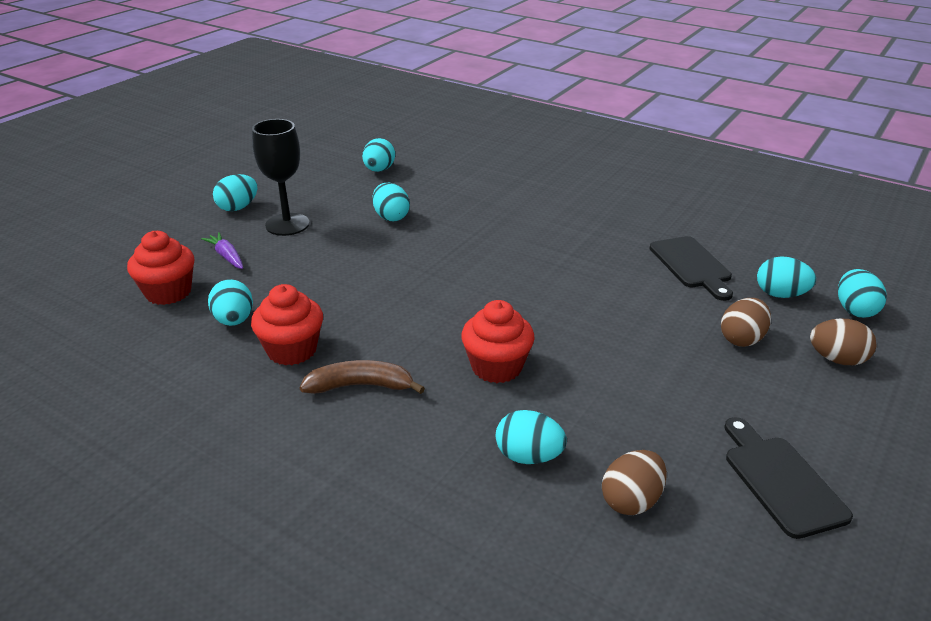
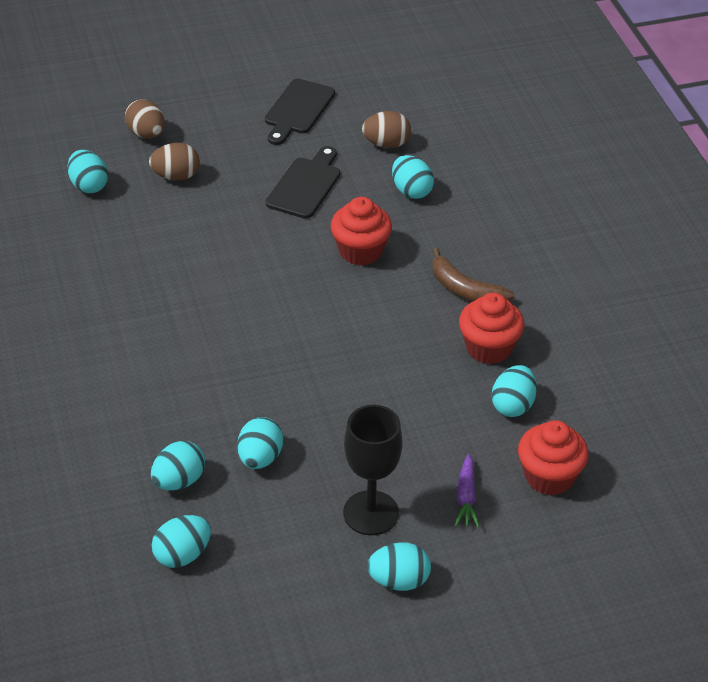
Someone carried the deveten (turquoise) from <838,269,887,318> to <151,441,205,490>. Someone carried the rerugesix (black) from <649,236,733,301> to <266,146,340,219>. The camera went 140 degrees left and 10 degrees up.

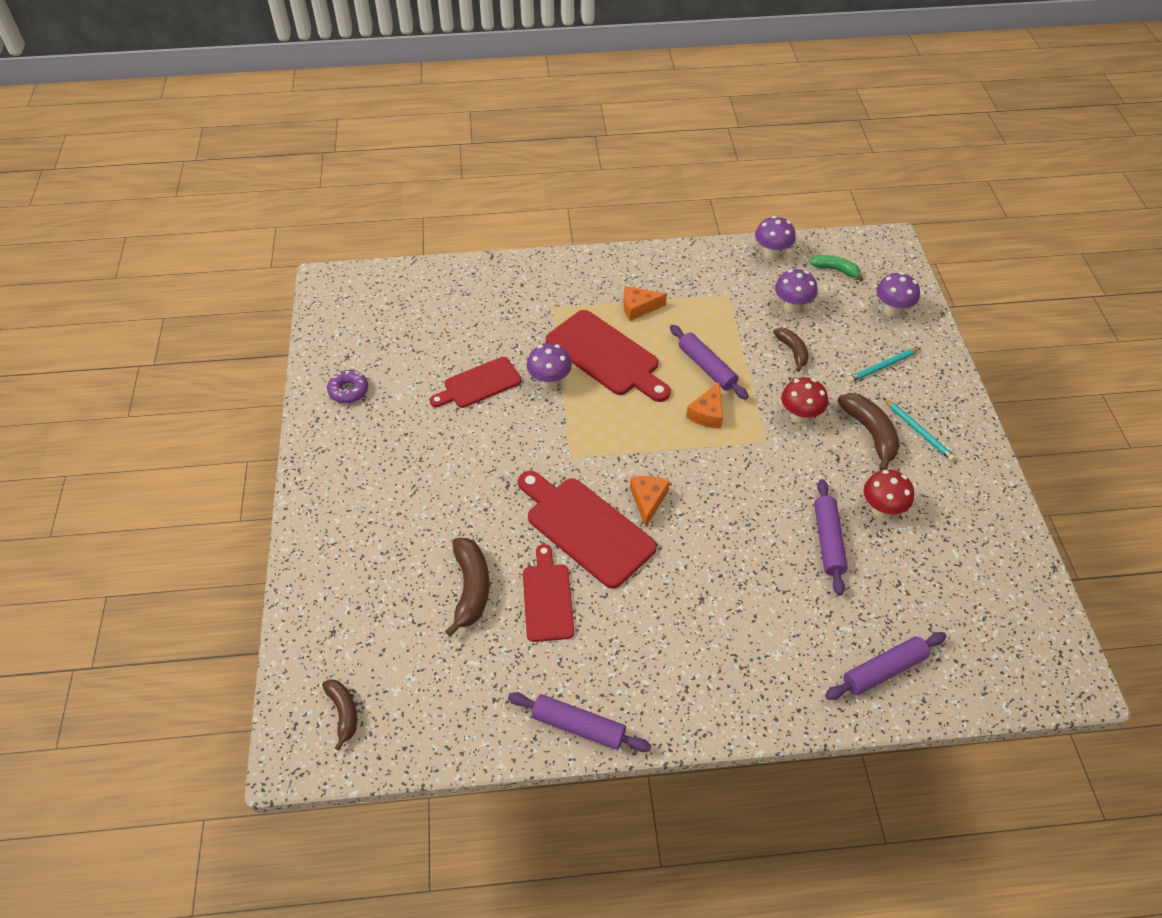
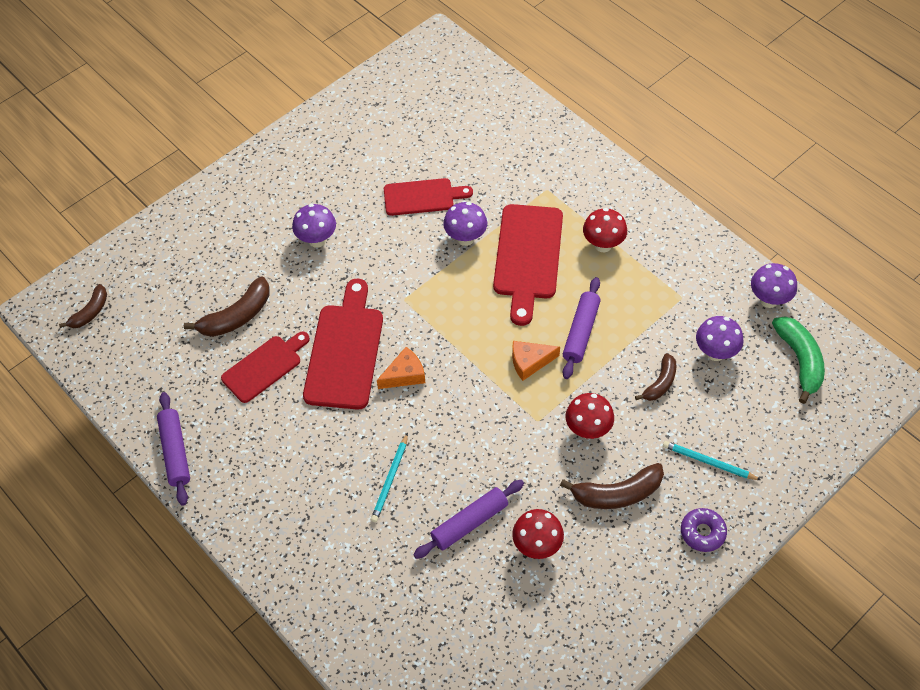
Someone carried the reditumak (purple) from <877,272,920,317> to <292,204,336,248>. Someone carried the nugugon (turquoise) from <883,398,956,461> to <371,433,408,522>. Someone rotated the rerugesix (red) at <430,357,522,408> by 150 degrees clockwise. Someone rotated the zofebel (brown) at <838,393,900,471> by 45 degrees clockwise. Someone swapped the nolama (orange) at <623,286,667,321> for the reditumak (red) at <583,208,627,252>. Someone carried the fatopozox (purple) from <327,370,368,403> to <681,508,727,552>. Someone scaled the zofebel (green) at <810,255,863,282> by 1.57. Someone took away the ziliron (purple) at <825,632,947,700>. The camera went 55 degrees right and 5 degrees up.

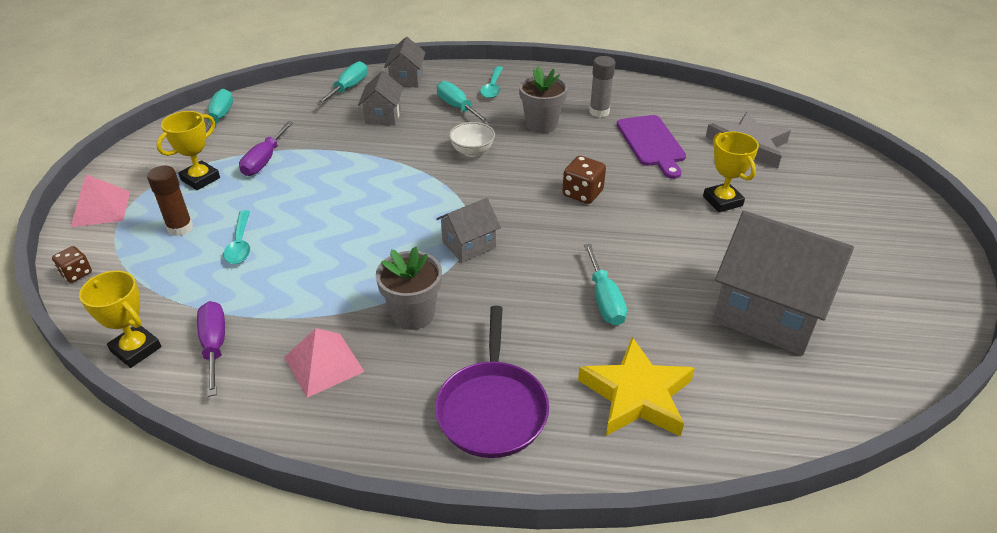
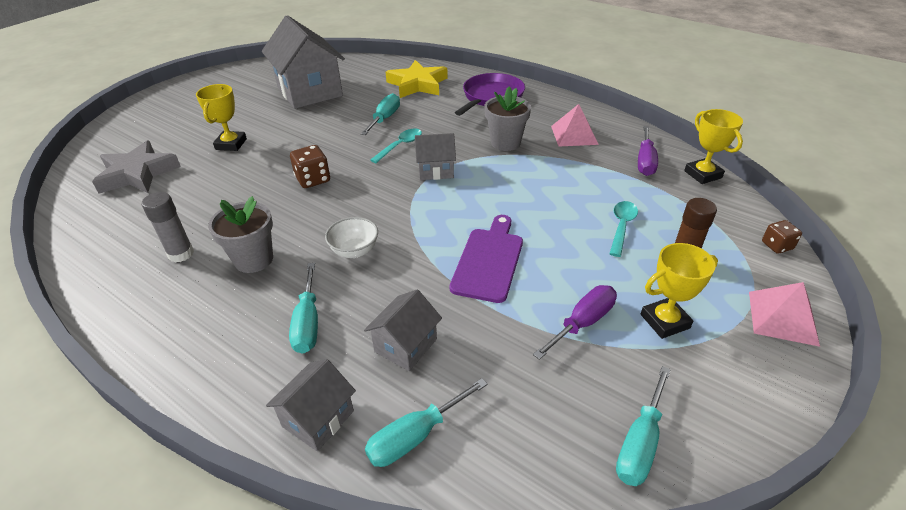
Someone carried the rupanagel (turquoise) from <480,66,503,98> to <370,129,422,163>. Someone carried the rerugesix (purple) from <617,115,686,179> to <450,215,523,303>. The camera went 150 degrees left and 0 degrees up.

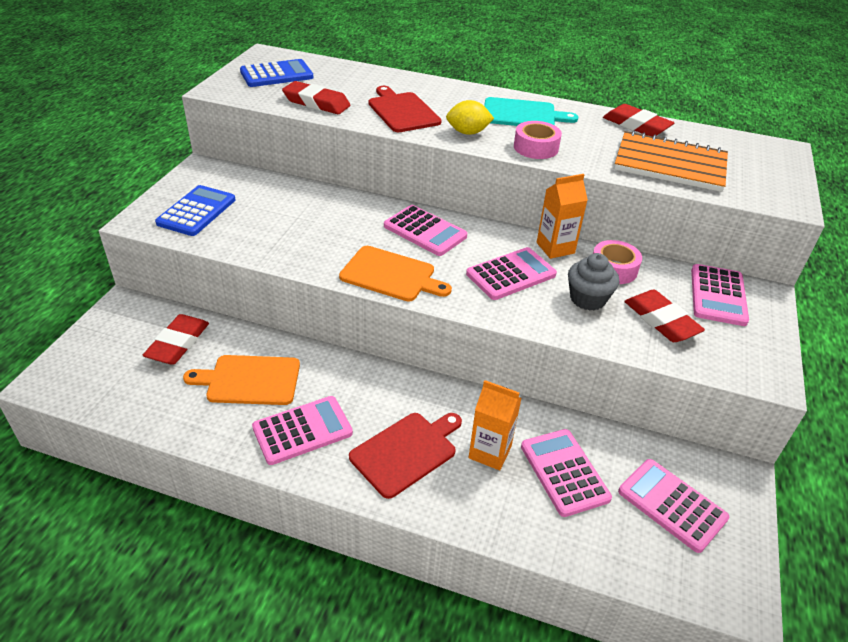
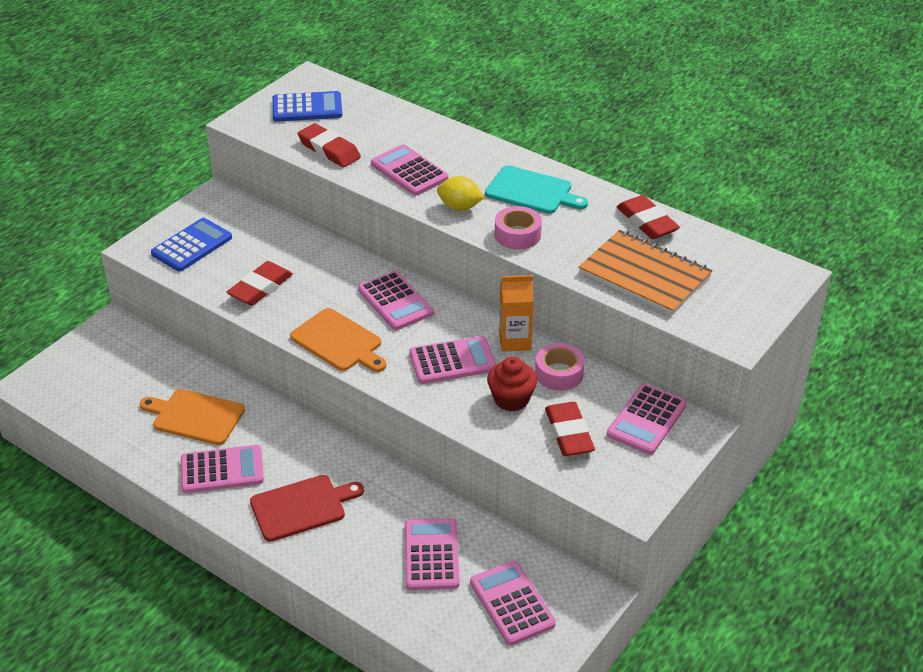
Someone carried the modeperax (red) from <143,314,209,365> to <226,261,293,306>. Someone swapped the rerugesix (red) at <369,86,441,132> for the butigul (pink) at <371,144,448,196>. Someone repainted the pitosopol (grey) at <568,253,619,311>, which became the pitosopol (red) at <487,357,537,412>. Someone took away the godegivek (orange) at <468,380,522,470>. The camera went 20 degrees right and 0 degrees up.

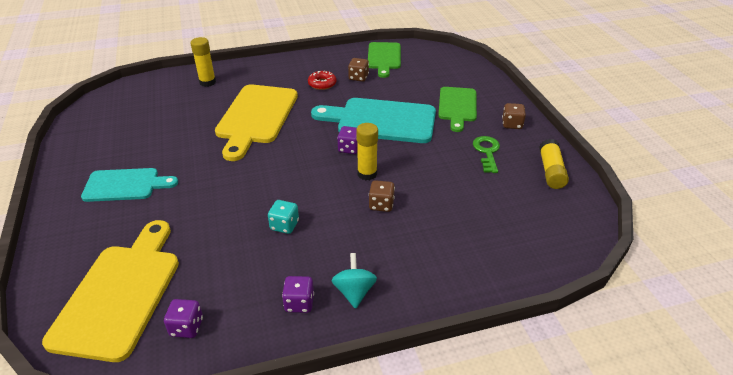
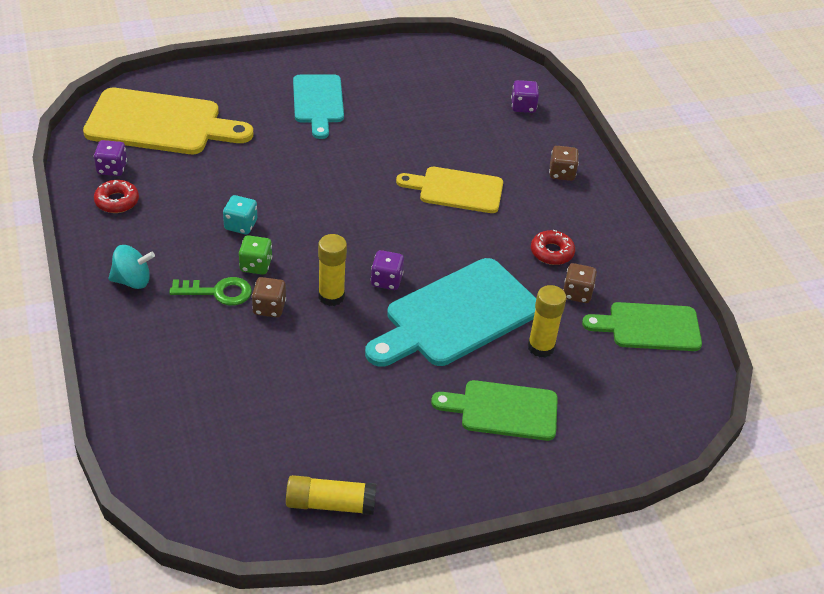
Someone put down the fatopozox (red) at <94,180,139,213>. Someone carried the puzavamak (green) from <473,136,500,173> to <169,277,252,306>. Someone put down the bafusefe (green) at <239,235,272,275>. Someone rotated the rerugesix (turquoise) at <311,98,436,143> by 135 degrees counterclockwise. Someone scaled the rerugesix (yellow) at <215,84,298,161> by 0.63. Someone carried the bafusefe (purple) from <282,276,314,313> to <511,80,539,113>. Someone carried the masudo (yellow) from <190,37,216,87> to <528,285,566,358>. Someone carried the bafusefe (brown) from <502,103,526,129> to <549,146,579,181>. The camera went 85 degrees right and 5 degrees up.

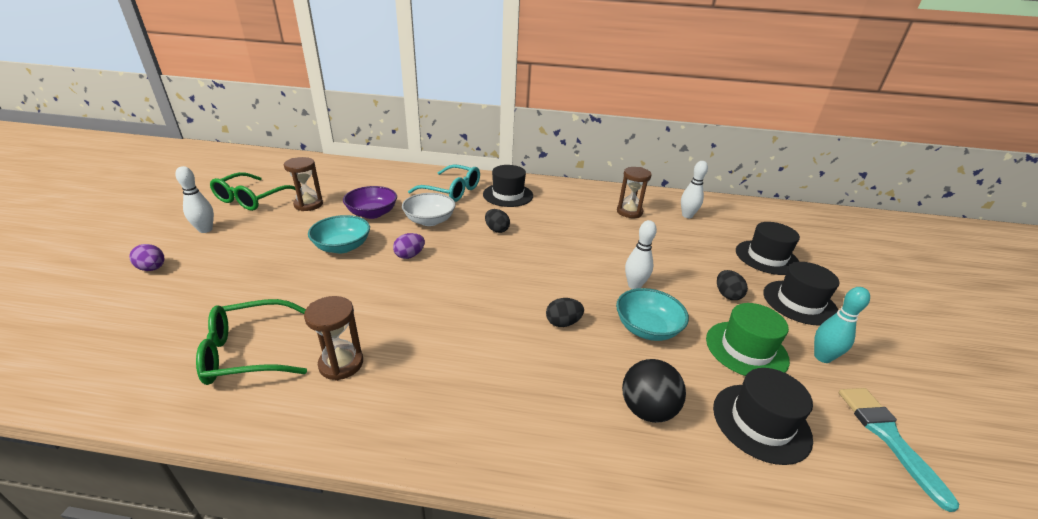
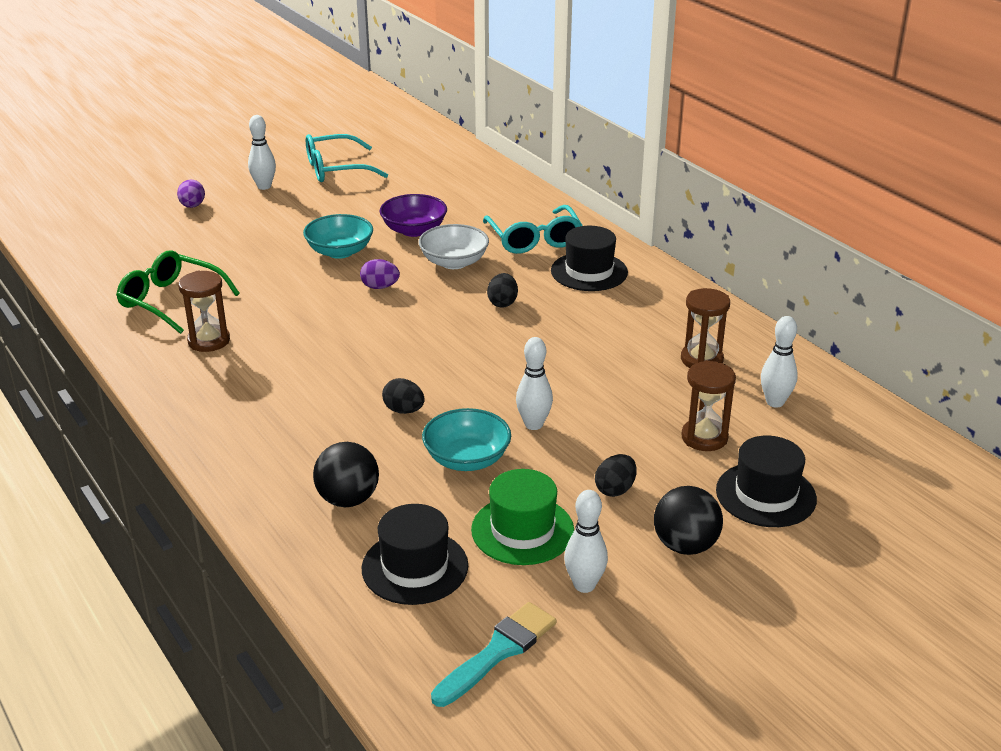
Someone repainted the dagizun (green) at <210,172,296,211>, which became the dagizun (turquoise) at <306,134,388,182>. Someone repainted the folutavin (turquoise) at <814,287,870,363>, which became the folutavin (white) at <564,490,608,593>. Someone swapped the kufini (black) at <763,262,839,326> for the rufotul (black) at <654,486,723,555>. Someone carried the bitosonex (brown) from <284,157,323,211> to <681,360,736,451>. The camera went 50 degrees right and 0 degrees up.

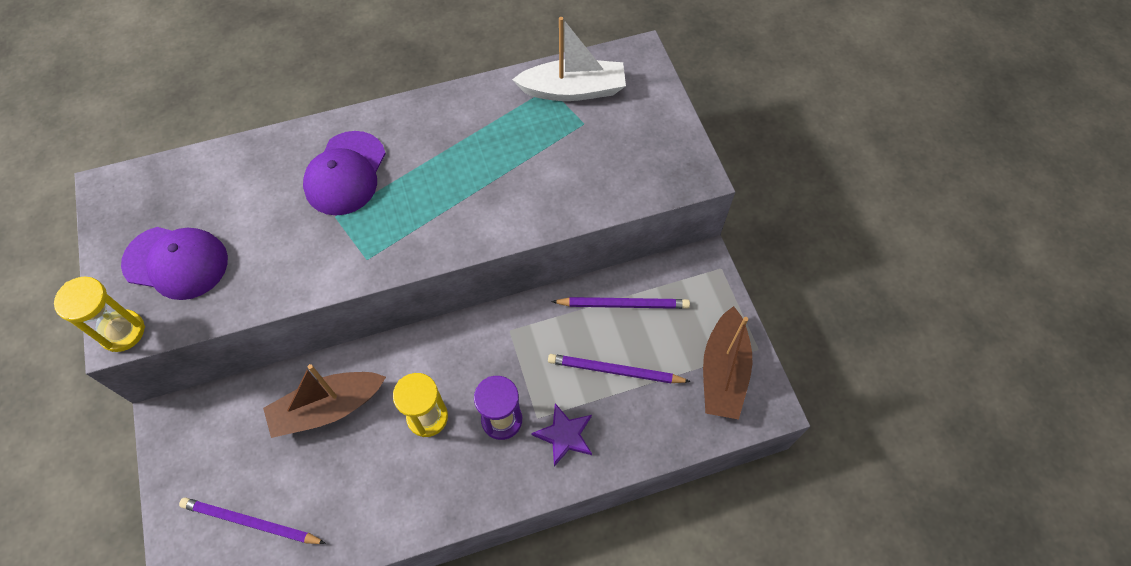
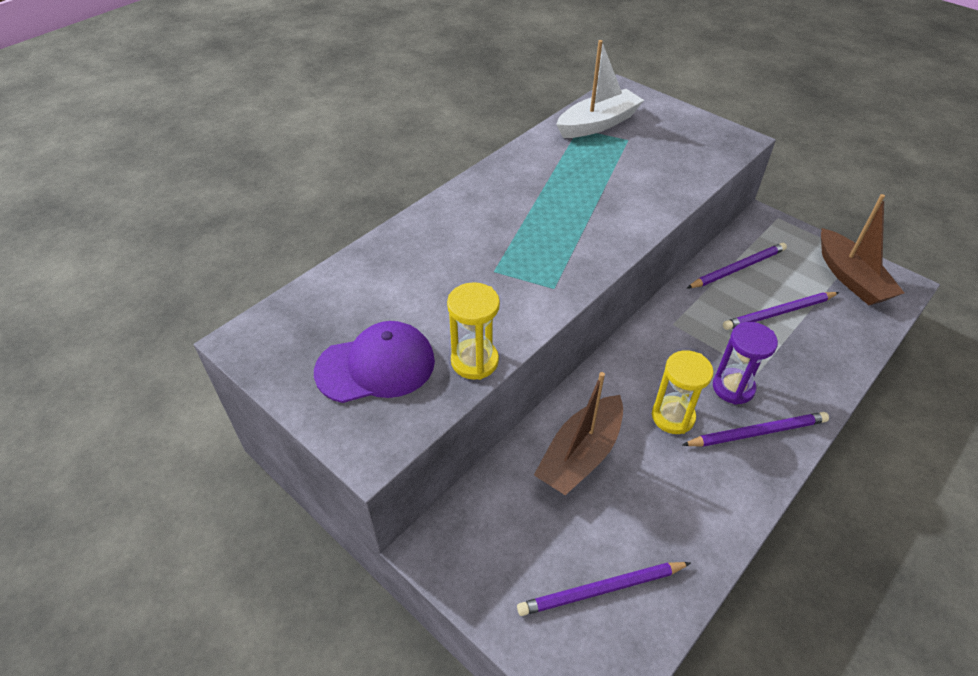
Someone carried the bitosonex (yellow) from <54,277,145,352> to <447,282,500,380>. Someone put down the nugugon (purple) at <682,412,829,447>. Someone took away the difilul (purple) at <303,131,386,215>. Someone took away the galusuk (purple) at <531,403,592,467>. The camera went 30 degrees left and 15 degrees down.

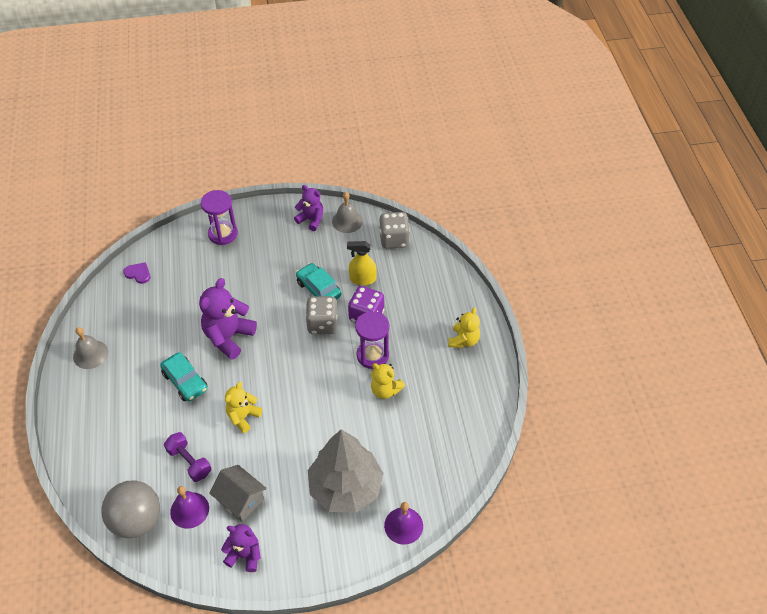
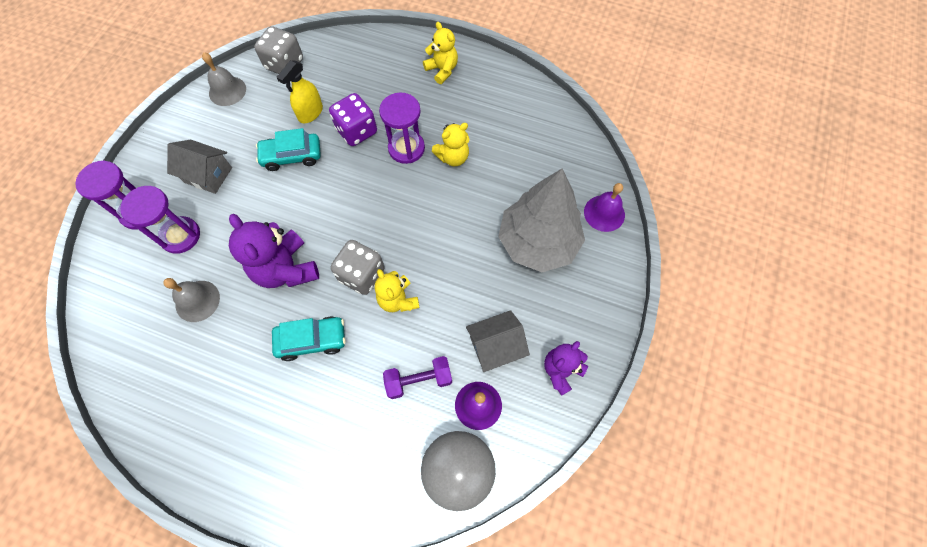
Someone put down the bitosonex (purple) at <120,186,200,254>. Someone carried the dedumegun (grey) from <73,327,108,369> to <163,278,220,322>. Someone put down the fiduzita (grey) at <167,140,232,194>. Someone carried the bafusefe (grey) from <305,296,338,334> to <331,240,385,295>. Someone took away the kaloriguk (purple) at <123,262,150,284>. Someone took away the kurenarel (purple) at <294,185,323,231>. The camera went 60 degrees left and 15 degrees up.

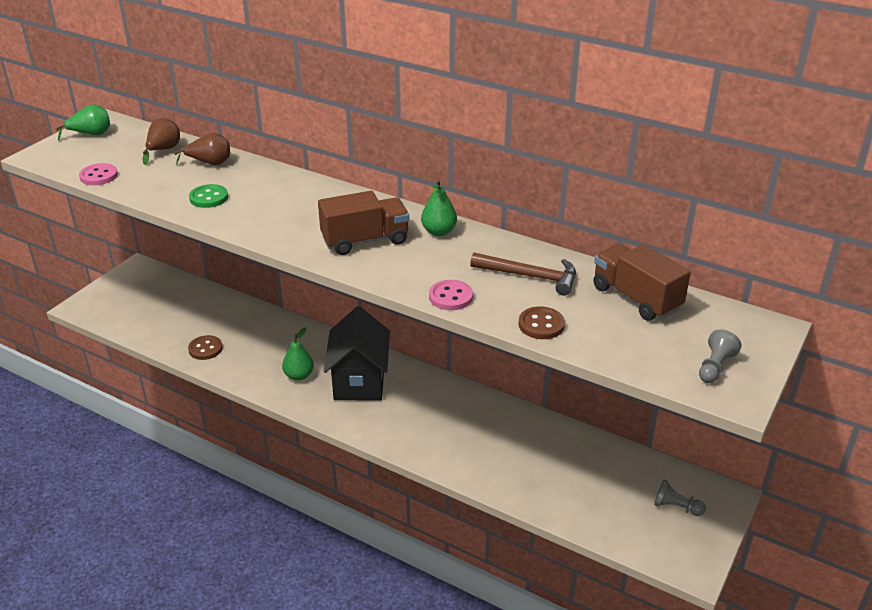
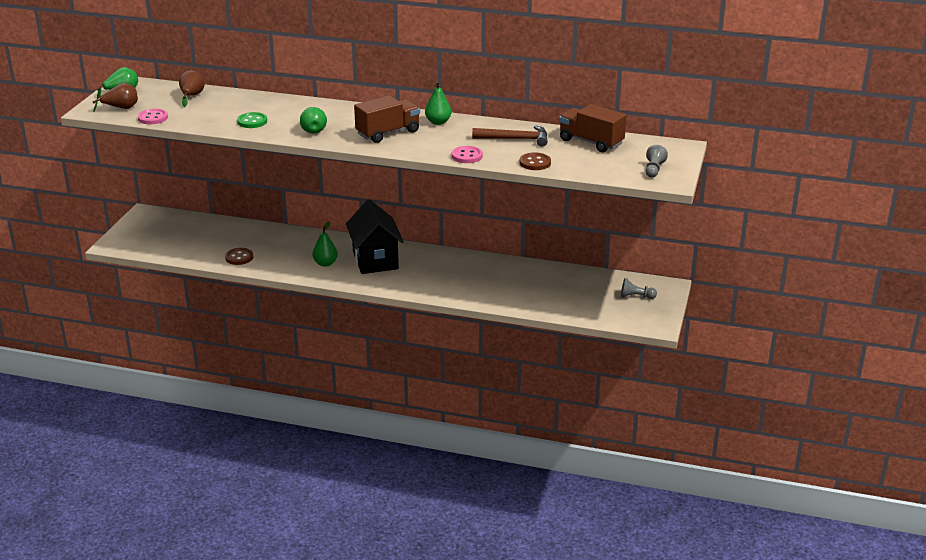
Someone carried the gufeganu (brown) from <174,133,230,165> to <92,83,138,112>. Someone put down the gufeganu (green) at <300,107,327,134>. The camera went 15 degrees left and 5 degrees down.

